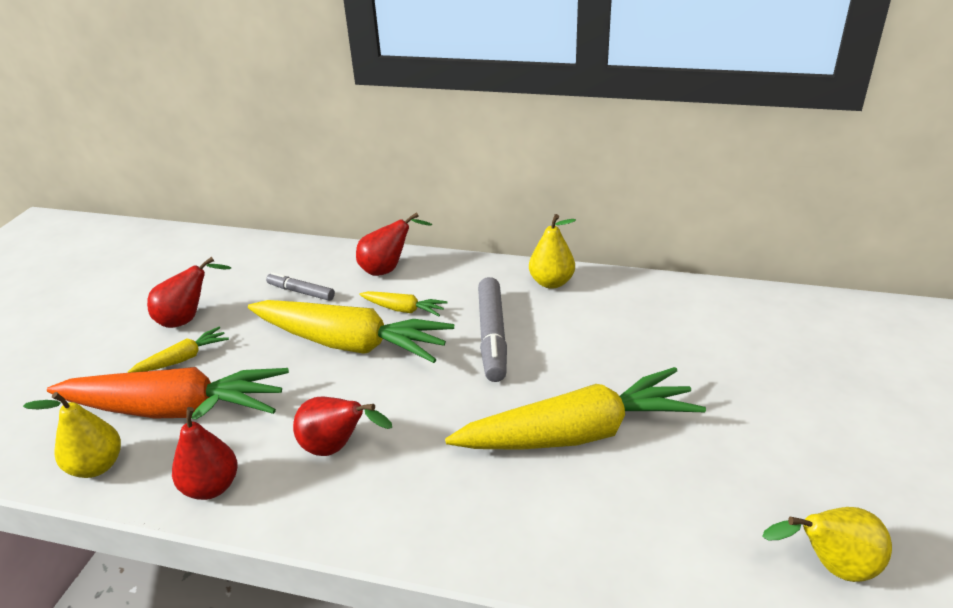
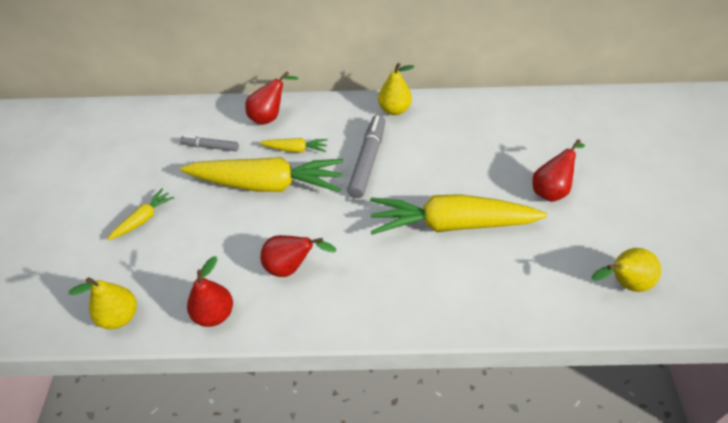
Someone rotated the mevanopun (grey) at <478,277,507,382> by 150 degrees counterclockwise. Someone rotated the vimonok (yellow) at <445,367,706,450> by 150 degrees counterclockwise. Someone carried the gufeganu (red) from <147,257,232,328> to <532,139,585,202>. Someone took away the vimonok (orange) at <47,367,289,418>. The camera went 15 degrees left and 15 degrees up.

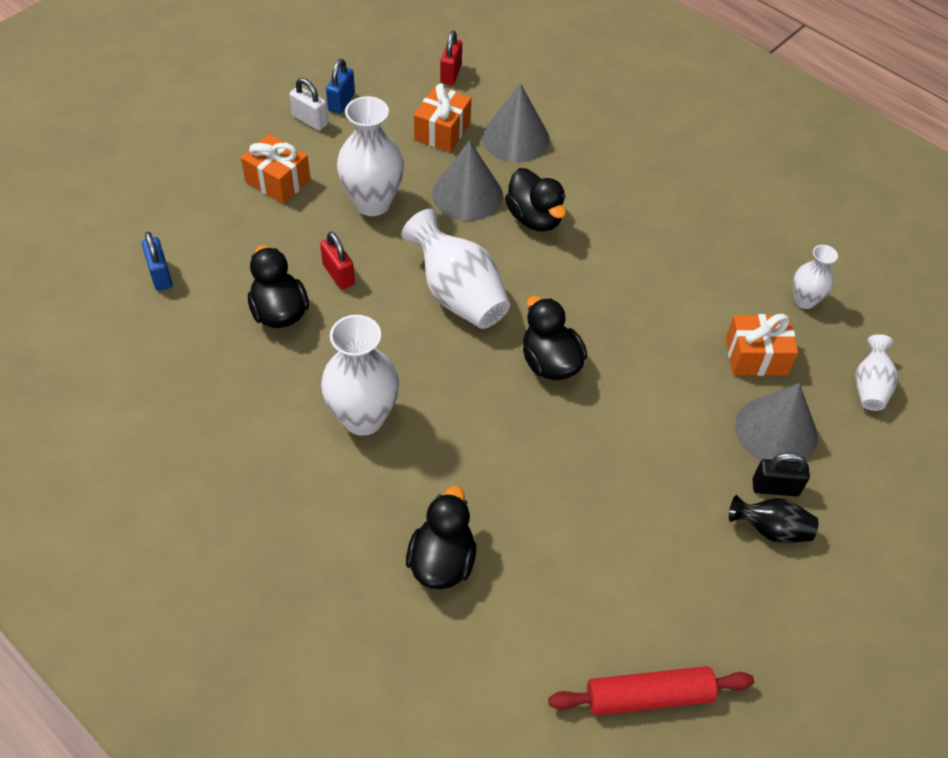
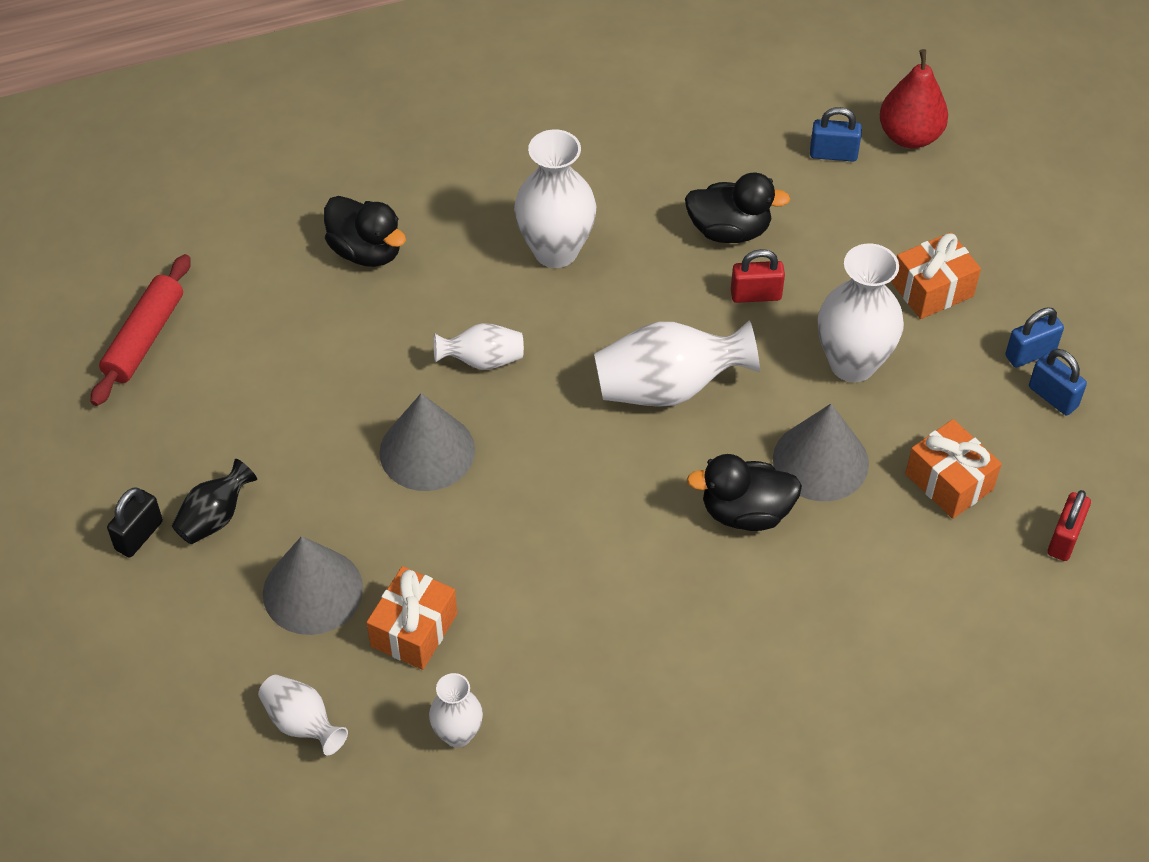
Someone carried the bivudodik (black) from <752,453,810,497> to <107,487,163,557>. Someone carried the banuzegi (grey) from <482,83,550,162> to <379,393,475,491>. Someone put down the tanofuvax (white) at <434,323,524,370>. Someone put down the gufeganu (red) at <879,49,948,149>. Someone repainted the bivudodik (white) at <290,78,328,131>, which became the bivudodik (blue) at <1005,307,1064,367>. Someone rotated the bivudodik (red) at <440,31,462,85> by 75 degrees clockwise. Someone took away the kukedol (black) at <523,296,588,380>. The camera went 120 degrees right and 0 degrees up.

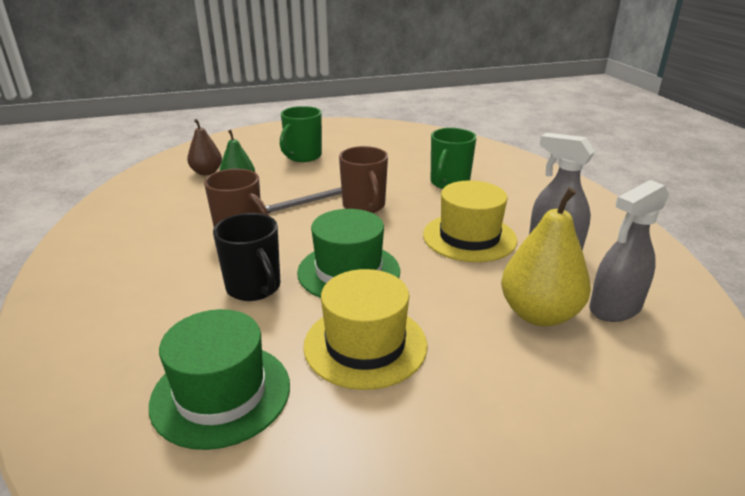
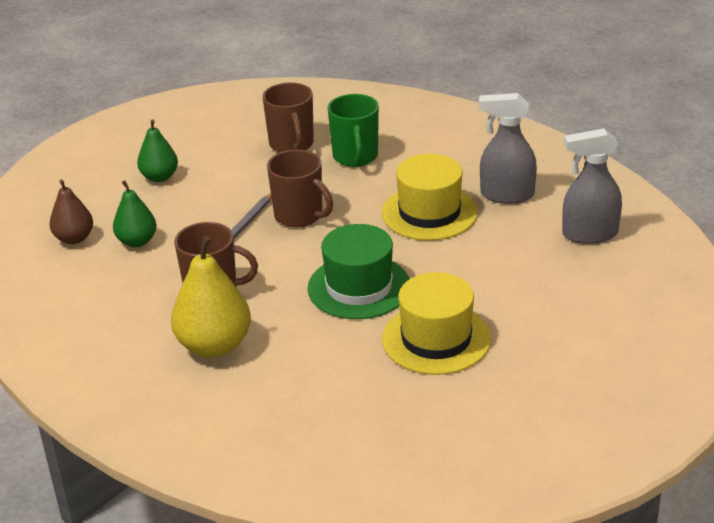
Someone swapped the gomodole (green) at <280,106,322,162> for the gufeganu (green) at <137,119,178,182>. Someone carried the gufeganu (yellow) from <501,187,591,326> to <171,236,251,357>. Someone put down the gomodole (brown) at <262,82,314,153>. Someone rotated the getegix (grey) at <589,180,669,322> by 60 degrees clockwise. Someone took away the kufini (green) at <149,309,290,450>. Someone took away the gomodole (black) at <213,213,280,301>. The camera went 30 degrees left and 5 degrees up.

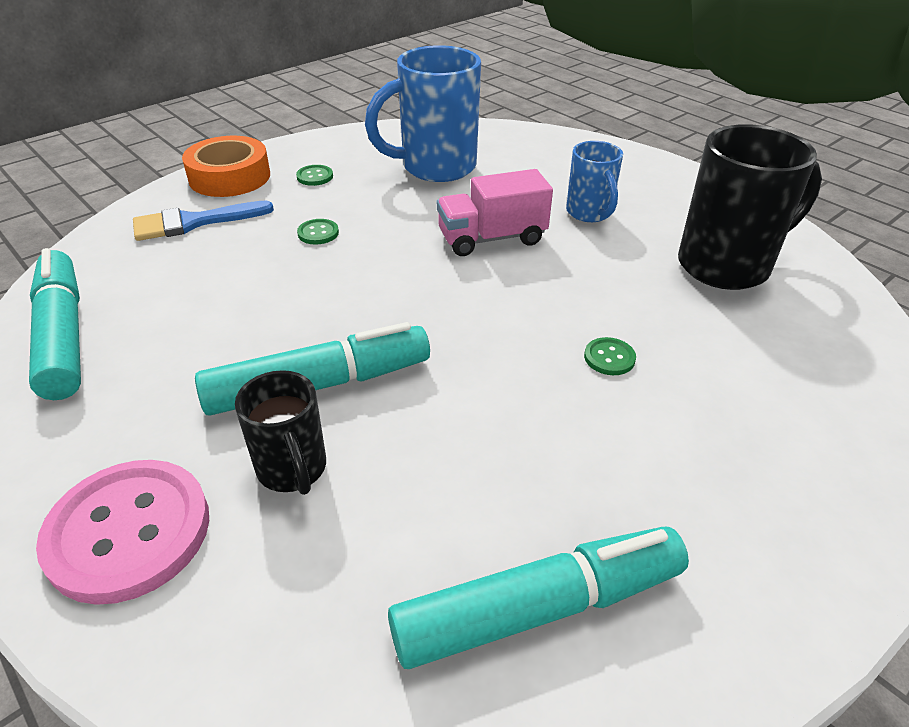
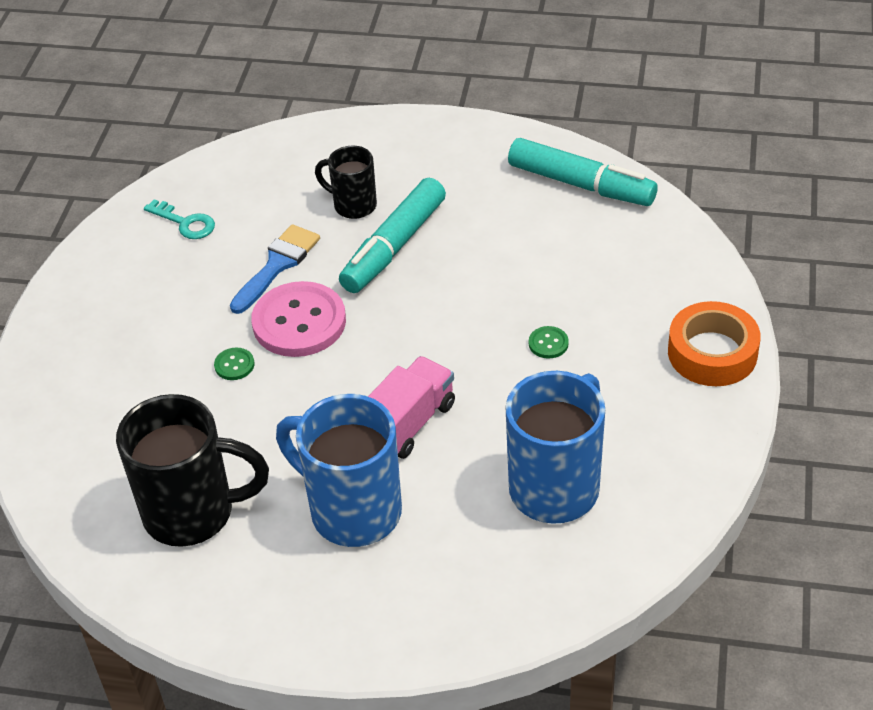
Someone rotated the gomodole (black) at <678,124,822,290> by 120 degrees counterclockwise. Someone swapped the mevanopun (turquoise) at <388,527,689,669> for the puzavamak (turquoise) at <144,199,215,239>. Someone carried the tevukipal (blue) from <133,200,274,241> to <230,224,320,314>. Someone carried the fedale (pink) from <36,460,209,605> to <251,281,346,357>. Someone scaled the gomodole (blue) at <566,141,623,222> by 1.78. Someone took away the fedale (green) at <296,165,333,186>. The camera went 145 degrees right and 5 degrees up.

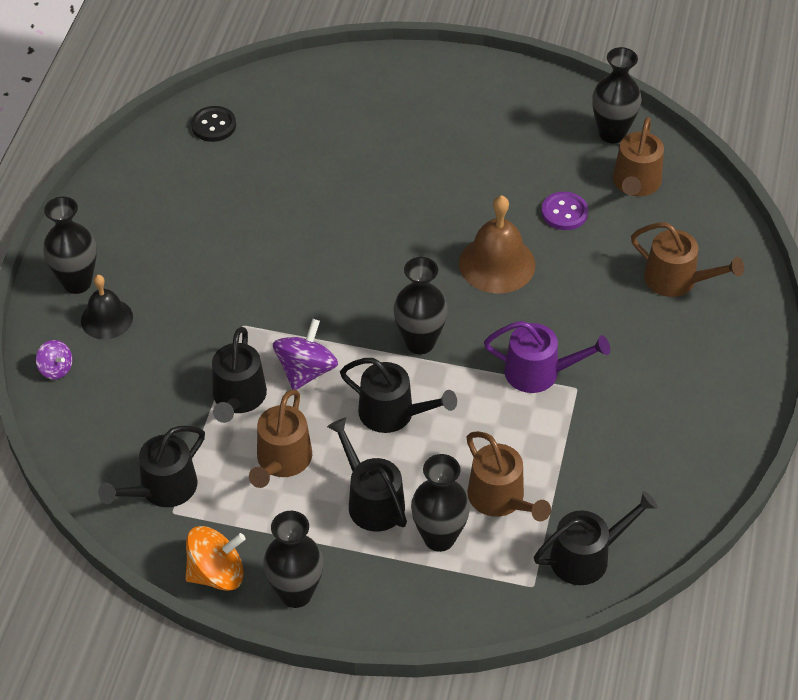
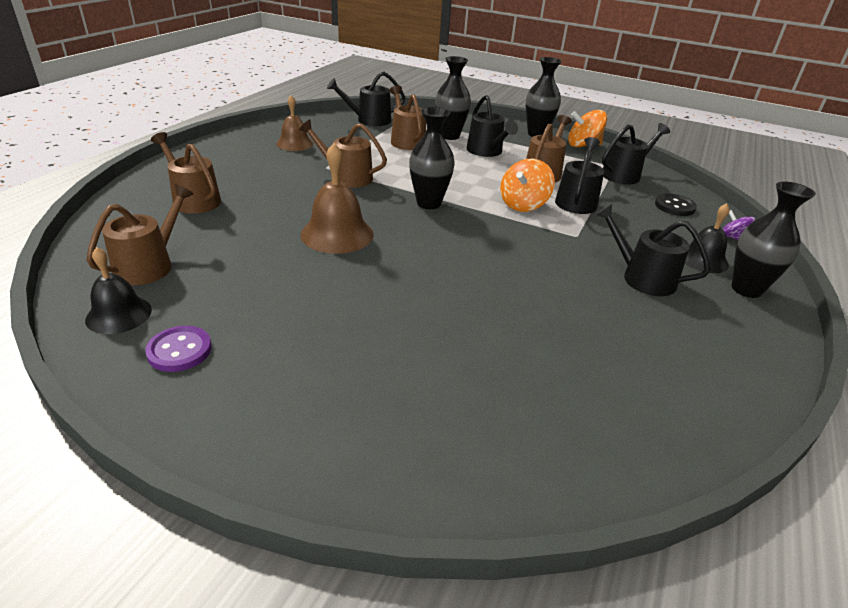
Someone swapped the tanofuvax (black) at <592,47,642,143> for the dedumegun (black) at <85,247,152,334>. Someone carried the fedale (purple) from <541,192,588,230> to <145,326,212,372>. Someone put down the dedumegun (brown) at <276,95,314,151>. Someone repainted the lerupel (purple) at <484,321,610,393>, which became the lerupel (brown) at <299,119,387,188>. Someone repainted the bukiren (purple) at <273,319,338,390>, which became the bukiren (orange) at <500,159,555,212>. Someone carried the lerupel (black) from <340,358,457,433> to <595,204,711,296>. Someone carried the fedale (black) from <191,106,236,142> to <655,194,697,216>. The camera went 170 degrees left and 15 degrees down.

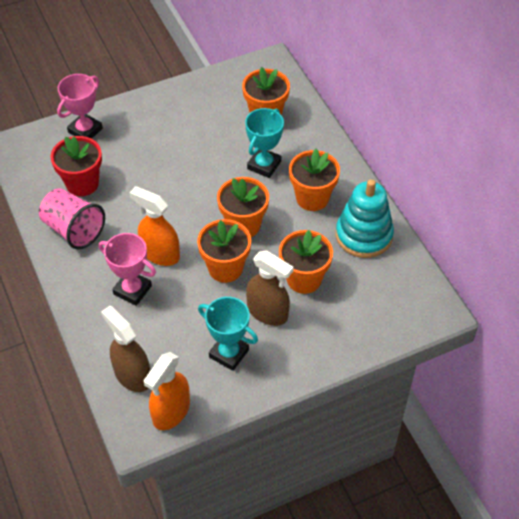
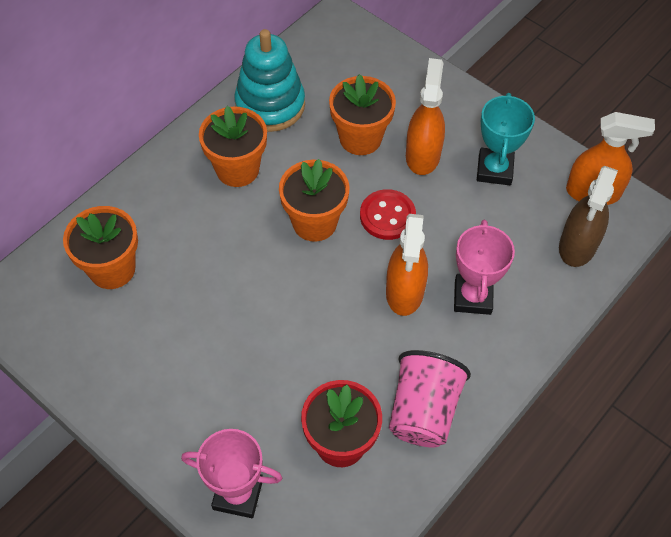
Someone swapped the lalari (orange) at <197,219,251,283> for the fedale (red) at <360,189,416,240>. Someone repainted the getegix (brown) at <246,250,294,326>, which became the getegix (orange) at <406,58,445,175>. Someone took away the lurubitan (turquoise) at <245,108,284,178>. The camera went 115 degrees left and 5 degrees up.

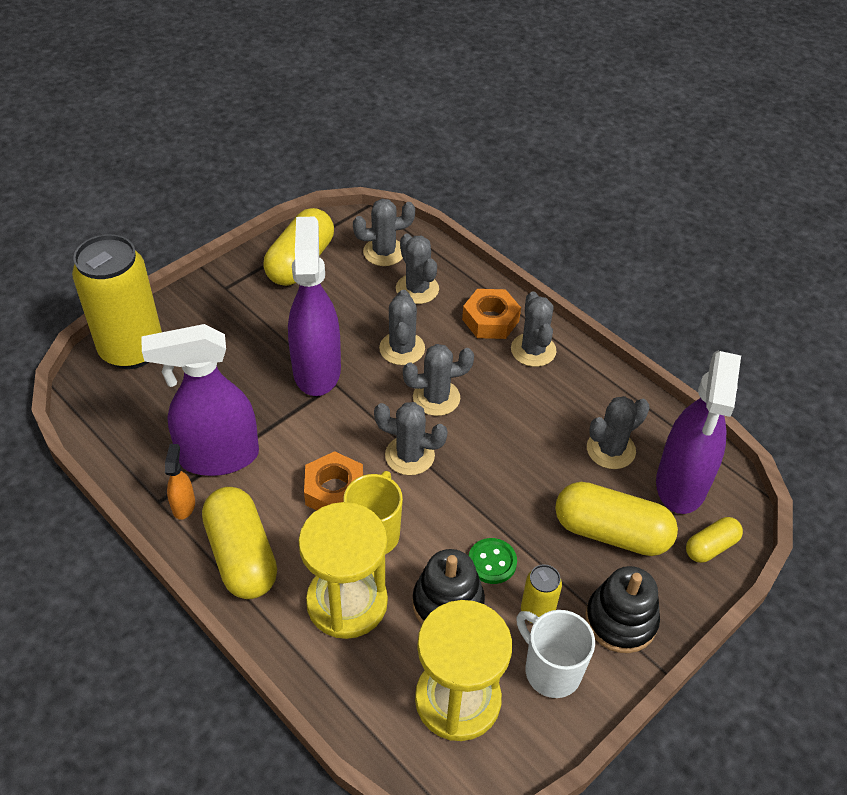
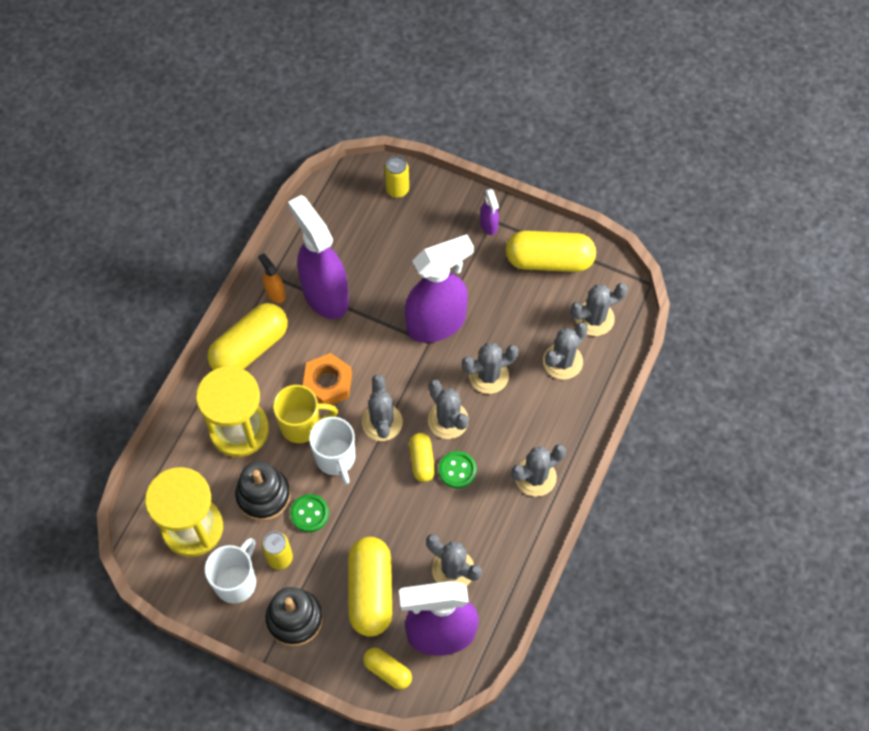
Someone rotated the getegix (orange) at <165,444,195,520> by 105 degrees counterclockwise. Someone put down the gomodole (white) at <309,417,355,485>. Someone scaled the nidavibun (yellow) at <72,234,162,369> by 0.44. Someone put down the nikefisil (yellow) at <409,433,435,482>. Someone put down the fedale (green) at <439,451,477,489>. Someone put down the getegix (purple) at <480,189,499,235>. Someone rotated the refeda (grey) at <353,199,415,266> by 75 degrees counterclockwise. Someone took away the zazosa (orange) at <462,289,521,339>. The camera went 70 degrees right and 15 degrees up.

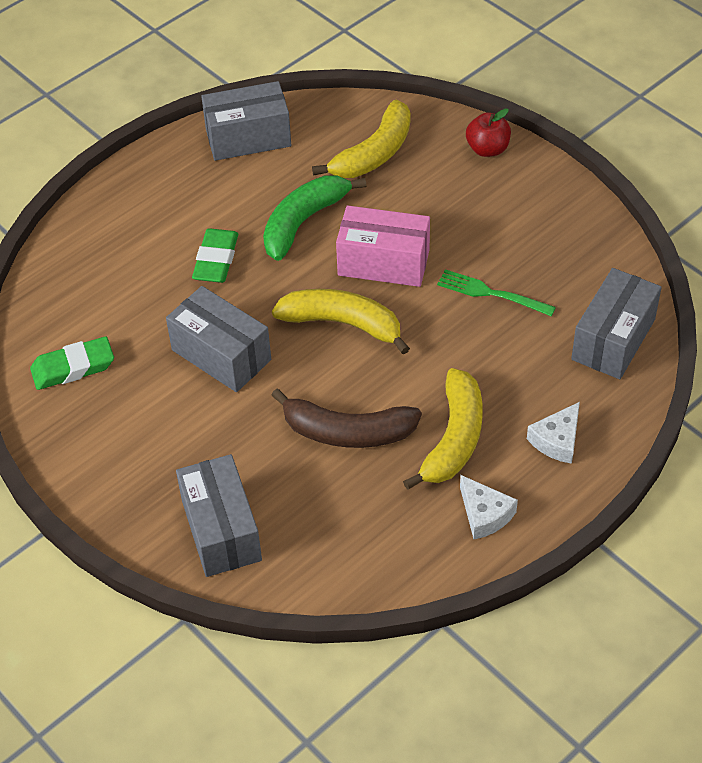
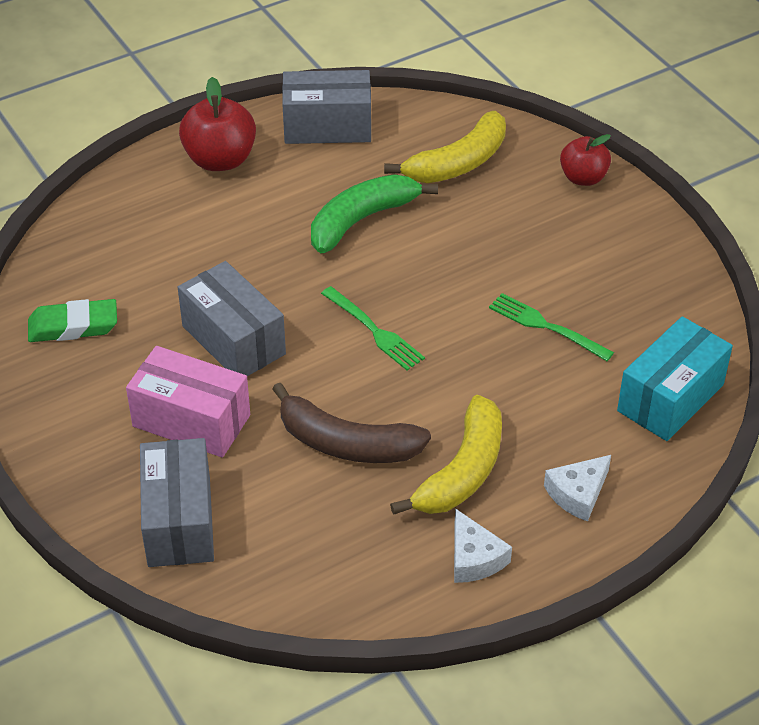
Someone carried the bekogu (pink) from <336,205,430,287> to <126,346,250,458>. Someone put down the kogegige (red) at <179,77,256,171>. Someone swapped the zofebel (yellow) at <272,289,410,354> for the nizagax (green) at <321,286,425,370>. Someone repainted the bekogu (grey) at <571,268,662,379>, which became the bekogu (turquoise) at <617,316,733,441>. Someone took away the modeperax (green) at <192,228,238,283>. The camera went 10 degrees right and 5 degrees down.

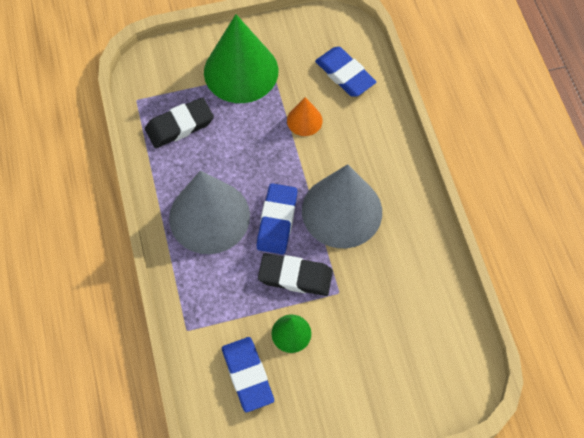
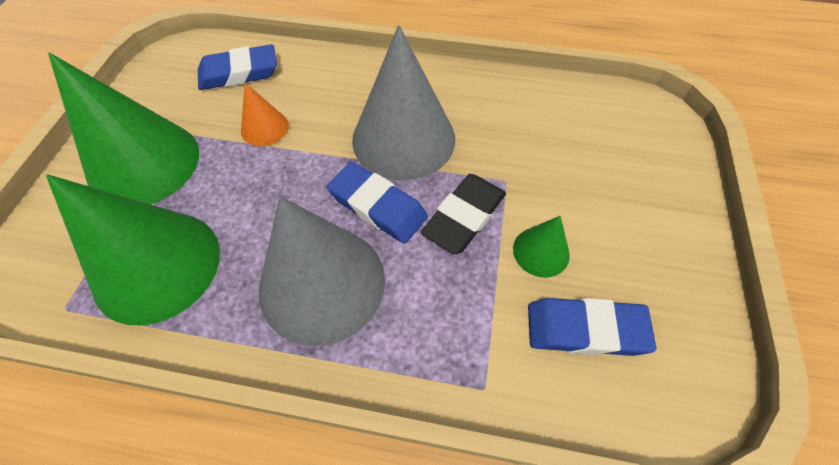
Someone swapped the modeperax (black) at <145,97,214,148> for the banuzegi (green) at <46,174,220,325>. The camera went 65 degrees left and 5 degrees down.

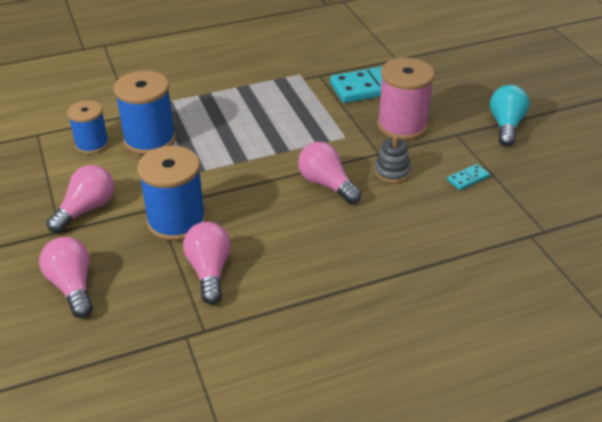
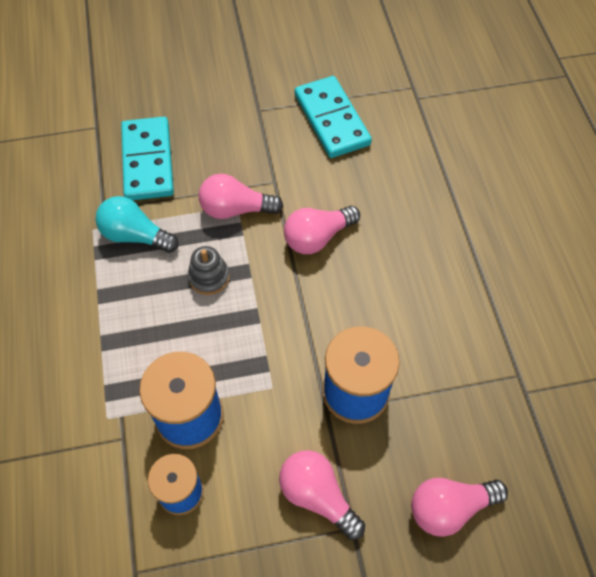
Someone carried the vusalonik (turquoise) from <490,85,529,146> to <96,196,179,253>. Someone carried the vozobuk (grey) from <374,135,411,183> to <188,246,230,295>. Someone carried the vusalonik (pink) from <183,222,231,305> to <199,173,283,219>. Someone scaled the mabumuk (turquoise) at <447,164,490,190> by 2.31. Someone took away the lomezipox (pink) at <377,58,435,140>. The camera went 80 degrees left and 20 degrees up.

